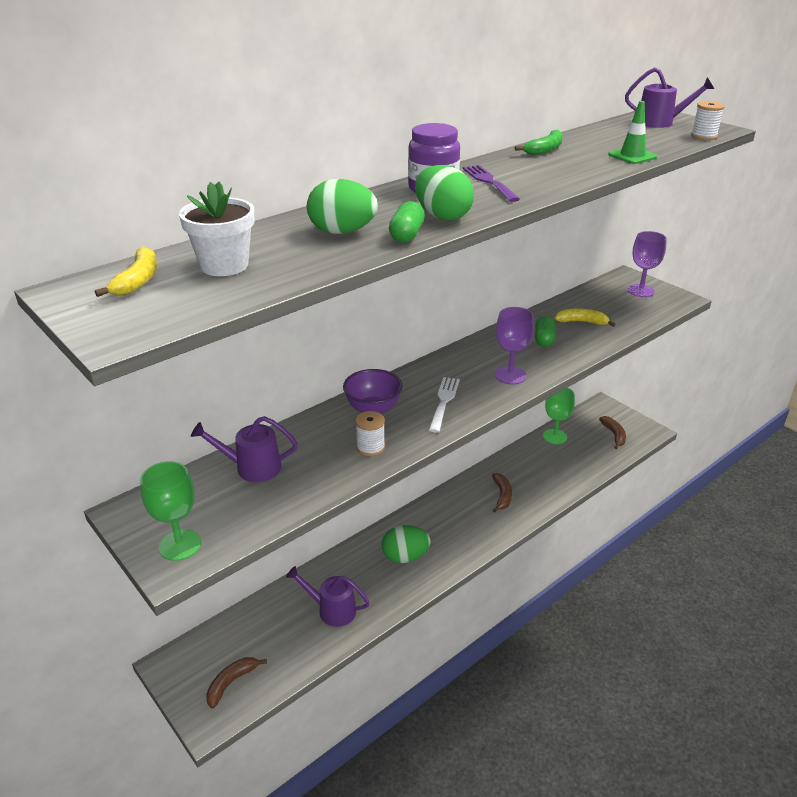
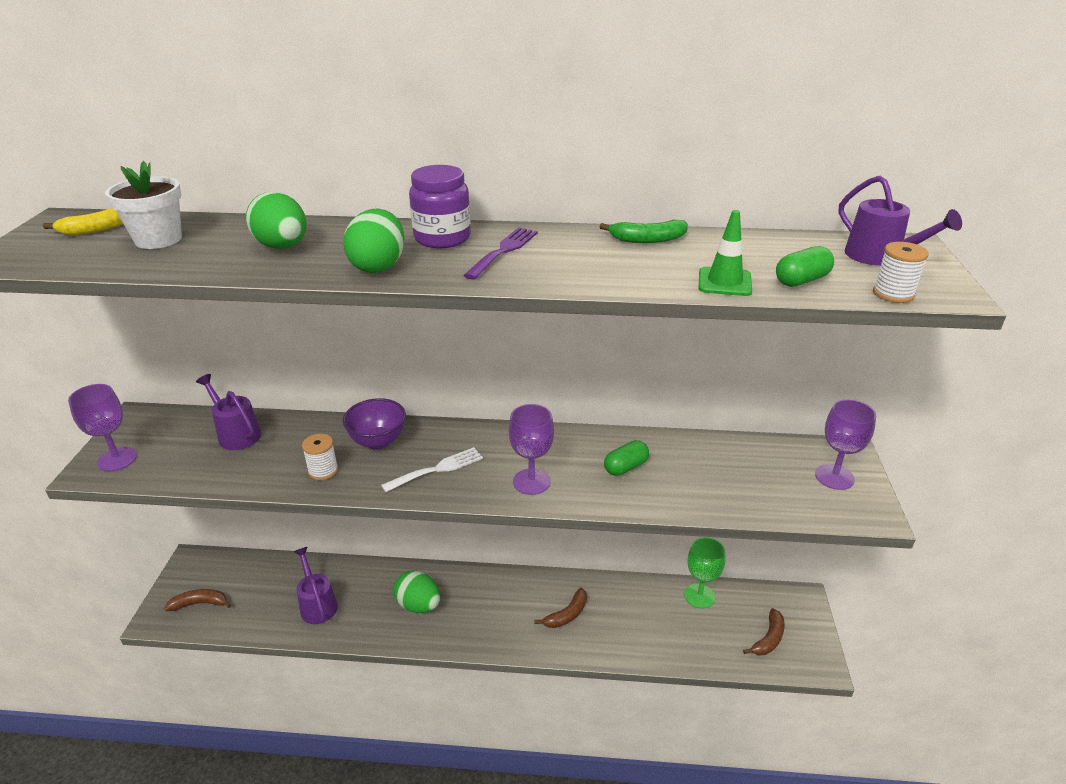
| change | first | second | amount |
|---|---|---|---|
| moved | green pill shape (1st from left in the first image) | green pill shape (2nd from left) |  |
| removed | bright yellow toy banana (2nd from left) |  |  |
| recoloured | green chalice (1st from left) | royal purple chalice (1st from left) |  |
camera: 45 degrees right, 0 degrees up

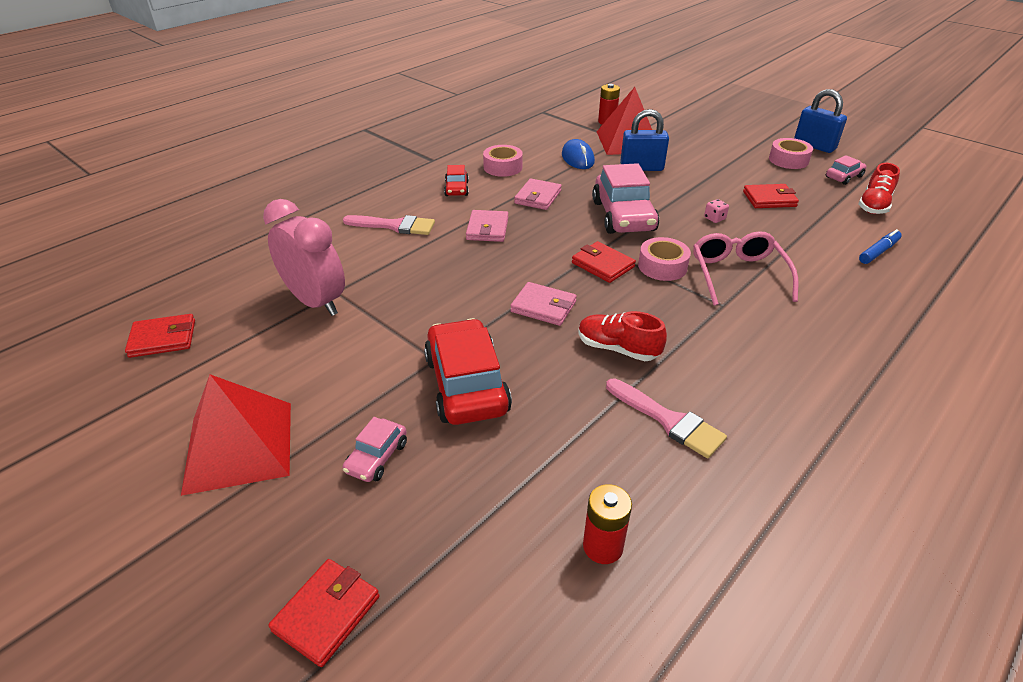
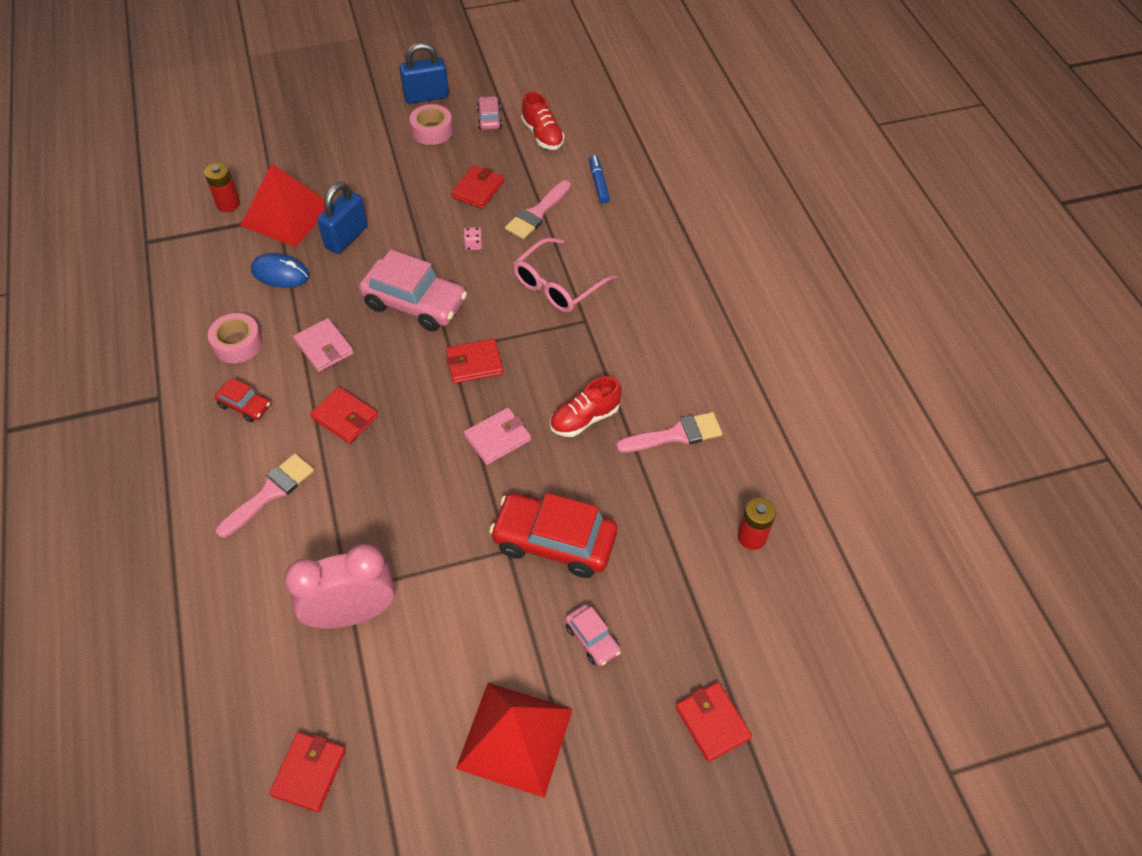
| change | first | second | amount |
|---|---|---|---|
| recoloured | rosy billfold (1st from left) | scarlet billfold (2nd from left) |  |
| turned | rosy spectacles |  | 75 degrees counterclockwise |
| removed | rosy sticky tape (2nd from left) |  |  |
| added |  | rosy paintbrush (2nd from left) |  |
camera: 60 degrees left, 15 degrees up

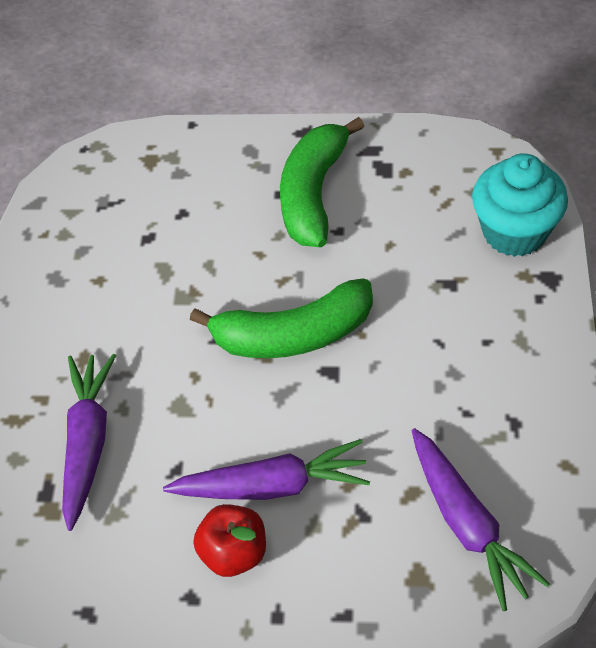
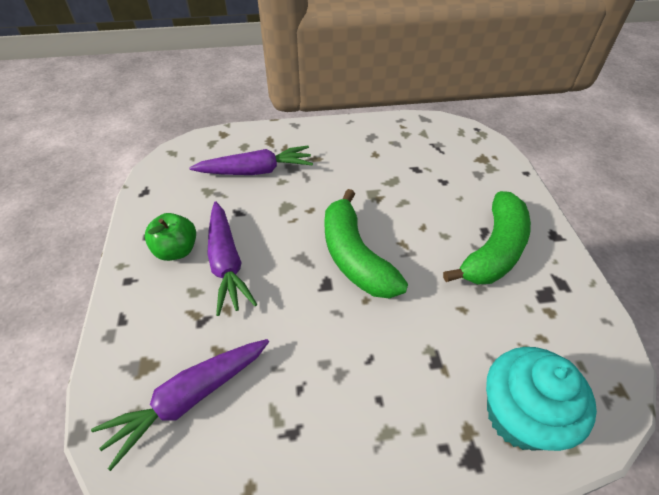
| change | first | second | amount |
|---|---|---|---|
| turned | green toy banana (2nd from left) |  | 120 degrees clockwise |
| recoloured | scarlet apple fruit | green apple fruit |  |
camera: 75 degrees right, 5 degrees down

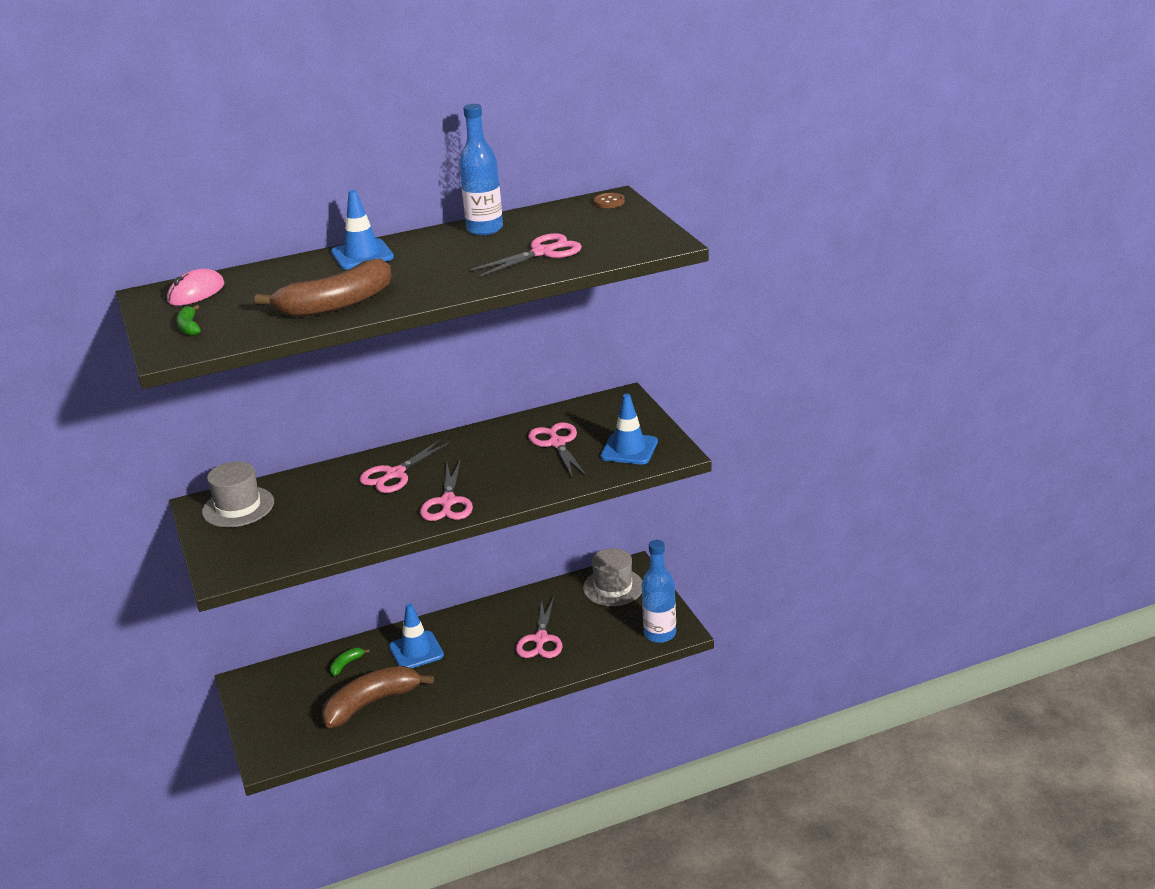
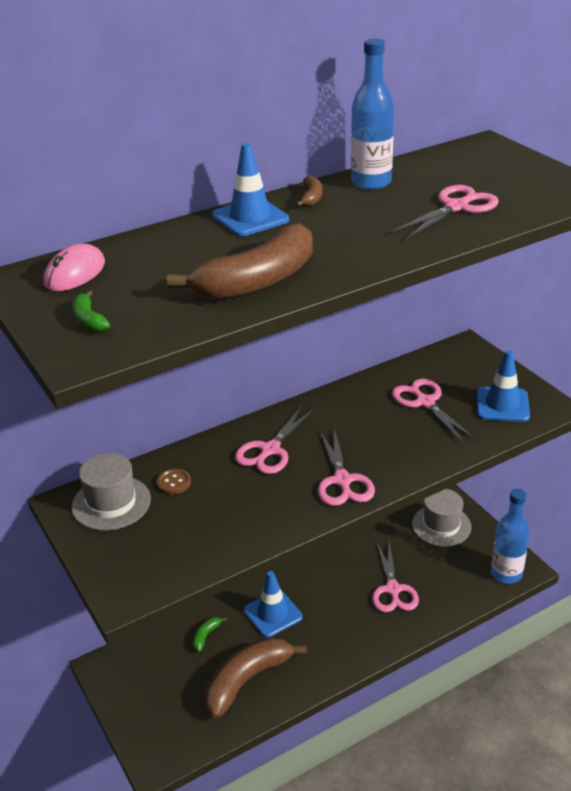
| change | first | second | amount |
|---|---|---|---|
| moved | russet shirt button |  |  |
| added |  | russet toy banana (3rd from left) |  |
camera: 10 degrees left, 5 degrees up

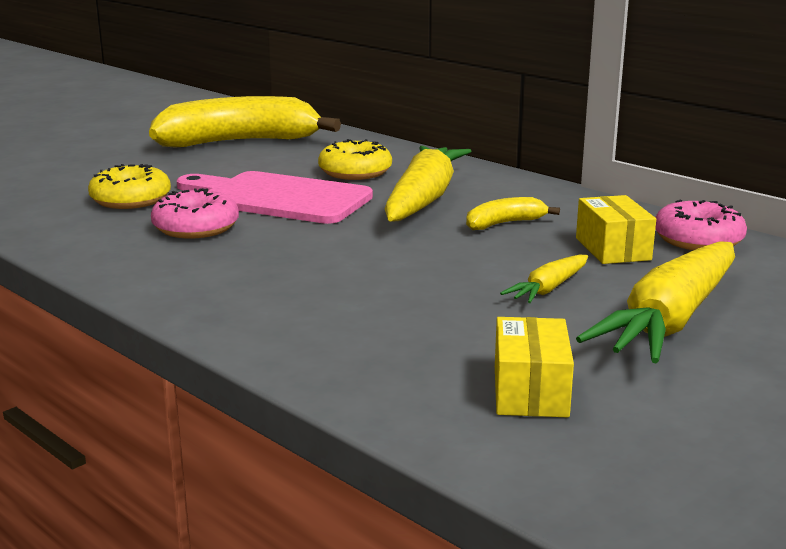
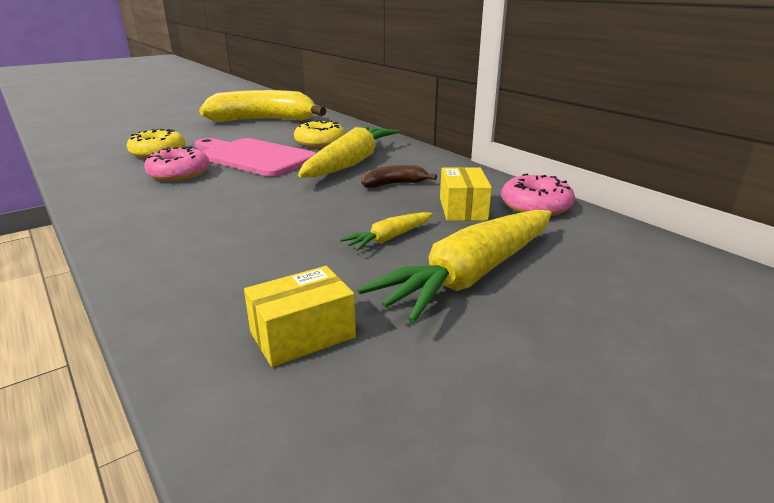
| change | first | second | amount |
|---|---|---|---|
| recoloured | bright yellow toy banana (2nd from left) | russet toy banana |  |
| turned | bright yellow package (1st from left) |  | 45 degrees clockwise |
camera: 10 degrees right, 5 degrees up

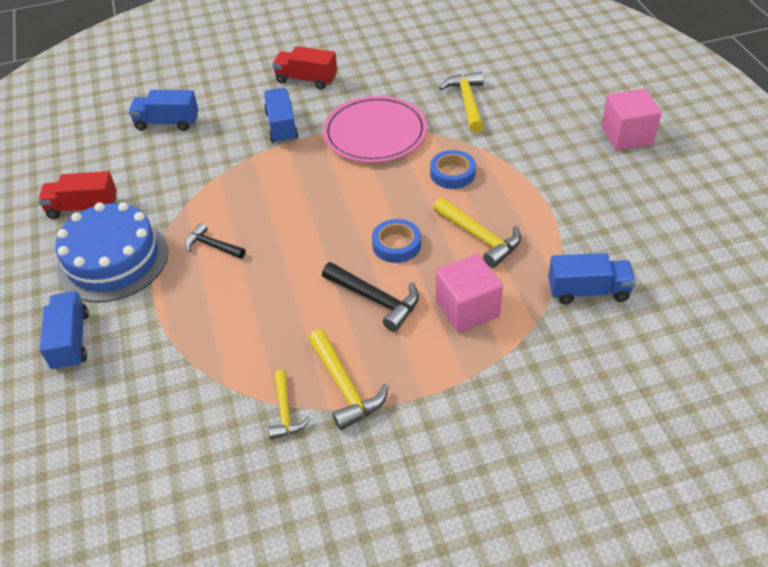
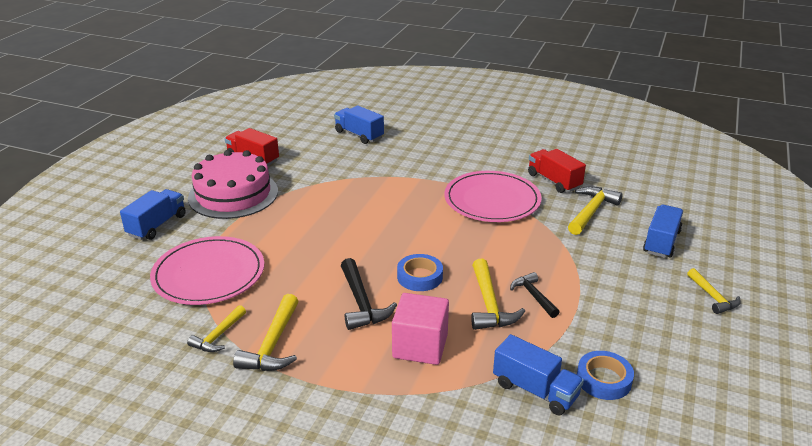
| change | first | second | amount |
|---|---|---|---|
| moved | scarlet toy truck (2nd from left) |  |  |
| moved | cobalt toy truck (3rd from left in the first image) | cobalt toy truck (4th from left) |  |
| replaced | rosy cube (2nd from left) | bright yellow claw hammer (5th from left) |  |
| moved | cobalt sticky tape (2nd from left) |  |  |
| recoloured | cobalt layer cake | rosy layer cake |  |
| moved | black claw hammer (1st from left in the first image) | black claw hammer (2nd from left) |  |
| added |  | rosy flat dish (1st from left) |  |
camera: 35 degrees right, 15 degrees down

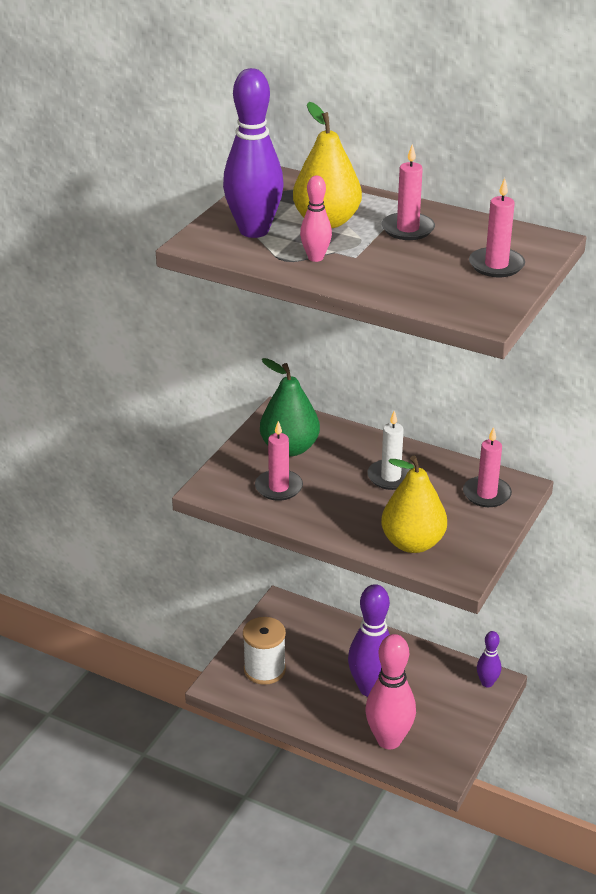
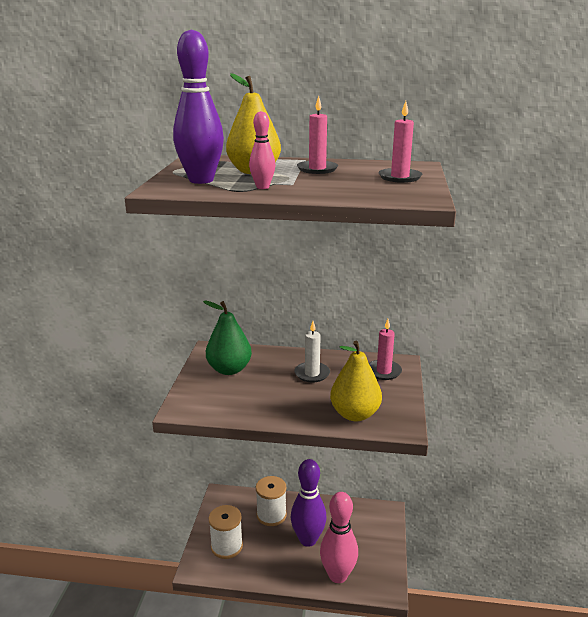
| change | first | second | amount |
|---|---|---|---|
| removed | rosy wax candle (1st from left) |  |  |
| removed | royal purple bowling pin (3rd from left) |  |  |
| added |  | white bobbin (2nd from left) |  |
camera: 20 degrees left, 10 degrees down

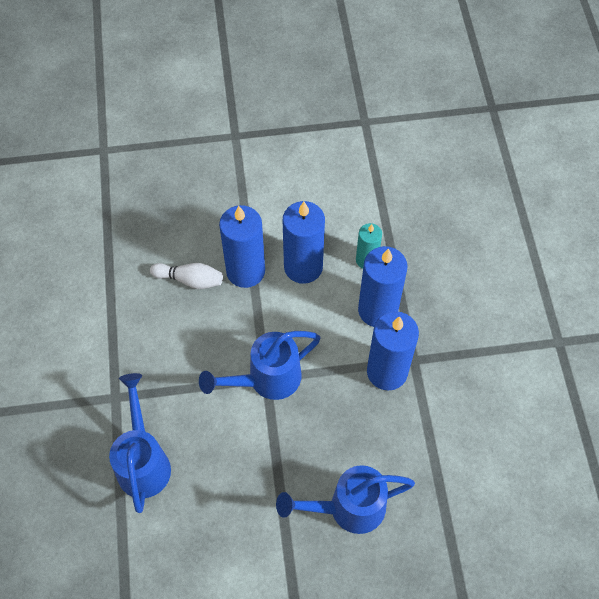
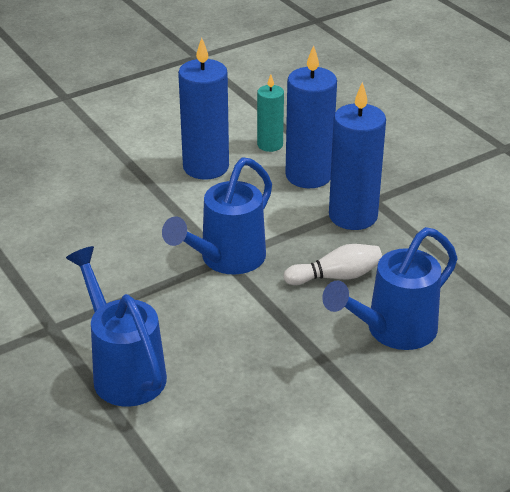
| change | first | second | amount |
|---|---|---|---|
| removed | cobalt wax candle (1st from left) |  |  |
| moved | white bowling pin |  |  |
camera: 25 degrees left, 25 degrees down

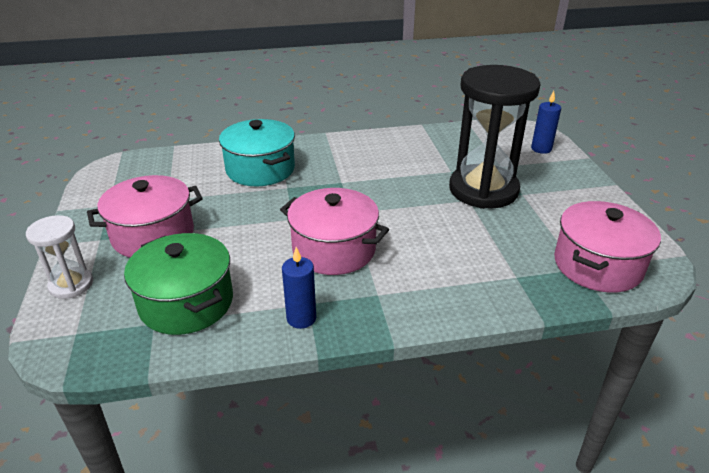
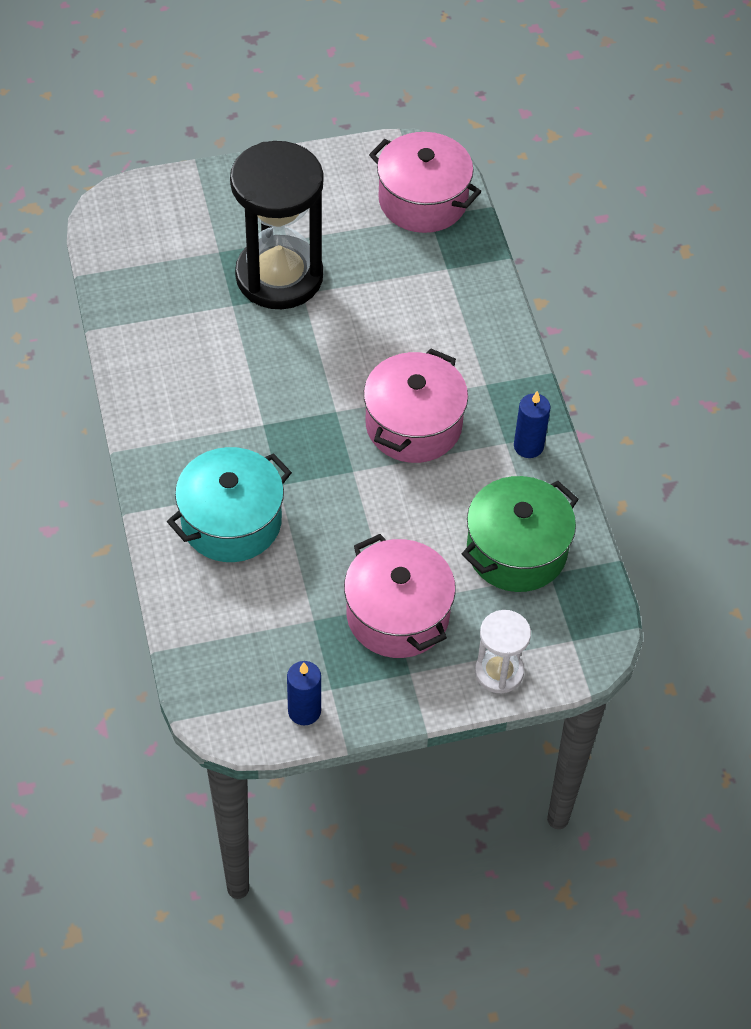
| change | first | second | amount |
|---|---|---|---|
| moved | cobalt wax candle (2nd from left in the first image) | cobalt wax candle (1st from left) |  |
camera: 95 degrees left, 20 degrees up

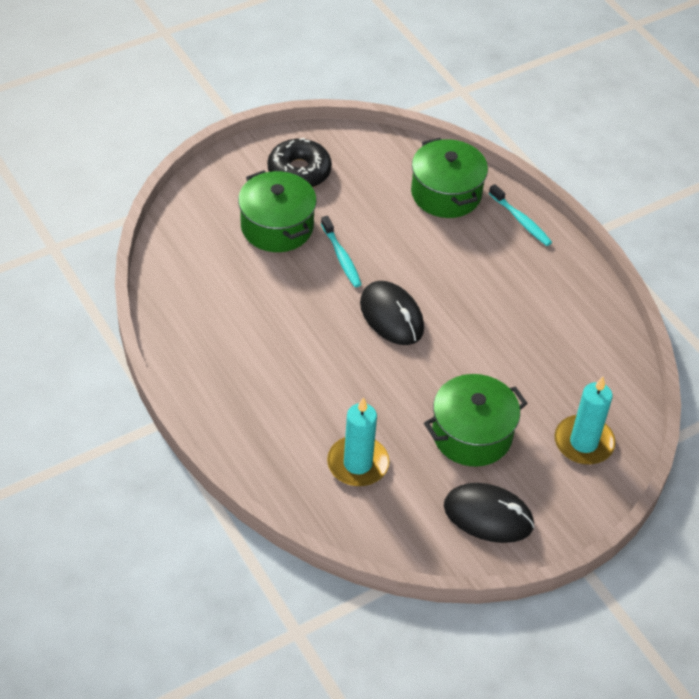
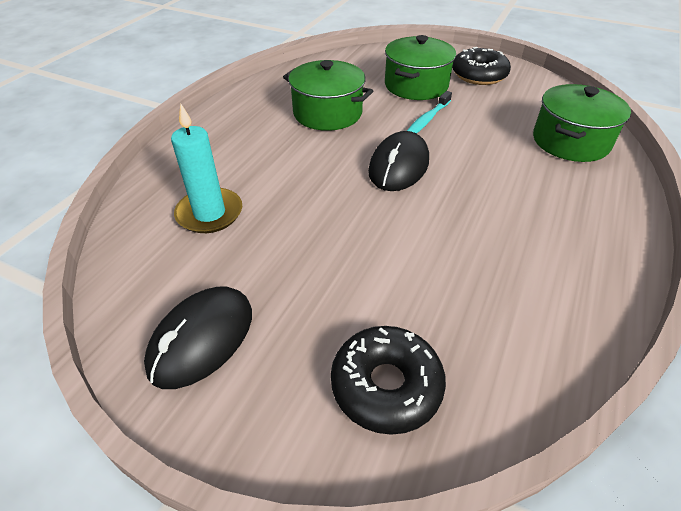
| change | first | second | amount |
|---|---|---|---|
| removed | teal dental brush (2nd from left) |  |  |
| moved | green stockpot (3rd from left in the first image) | green stockpot (1st from left) |  |
| replaced | teal wax candle (2nd from left) | black glazed donut (1st from left) |  |
| turned | black PC mouse (2nd from left in the first image) | black PC mouse (1st from left) | 45 degrees clockwise |
camera: 60 degrees right, 5 degrees down

